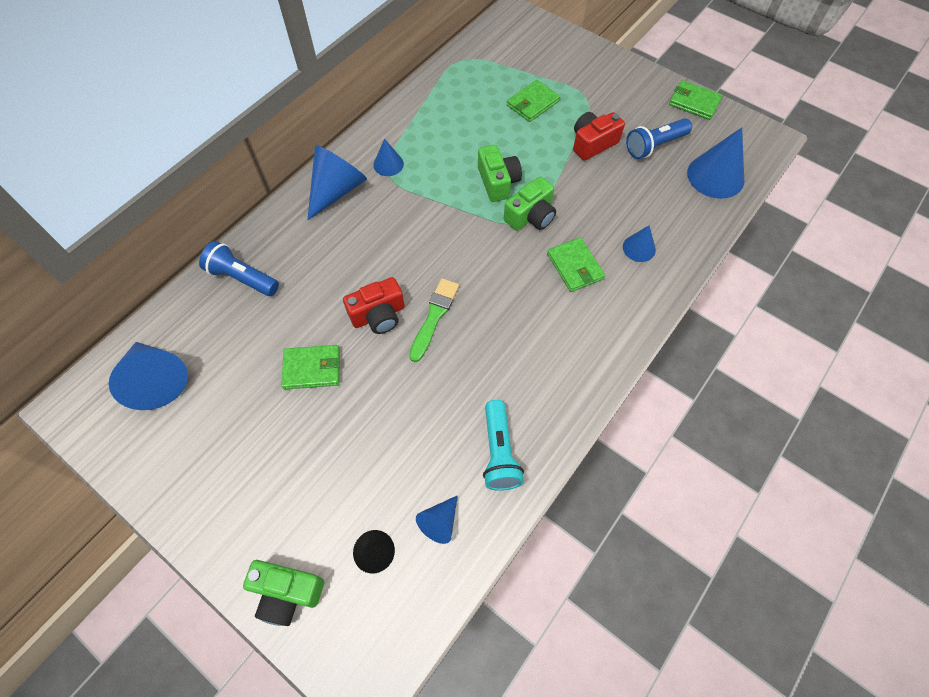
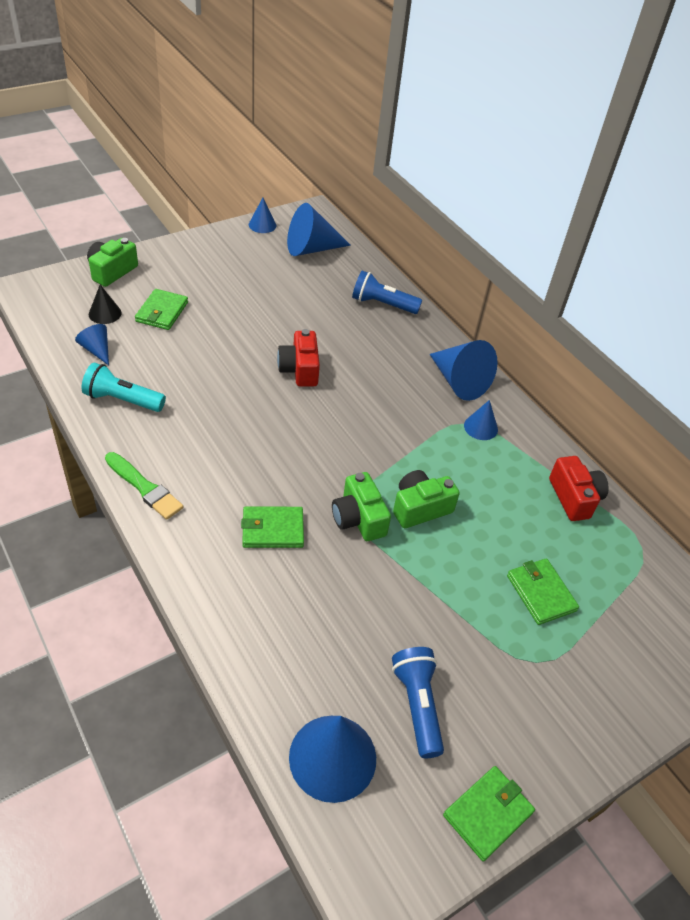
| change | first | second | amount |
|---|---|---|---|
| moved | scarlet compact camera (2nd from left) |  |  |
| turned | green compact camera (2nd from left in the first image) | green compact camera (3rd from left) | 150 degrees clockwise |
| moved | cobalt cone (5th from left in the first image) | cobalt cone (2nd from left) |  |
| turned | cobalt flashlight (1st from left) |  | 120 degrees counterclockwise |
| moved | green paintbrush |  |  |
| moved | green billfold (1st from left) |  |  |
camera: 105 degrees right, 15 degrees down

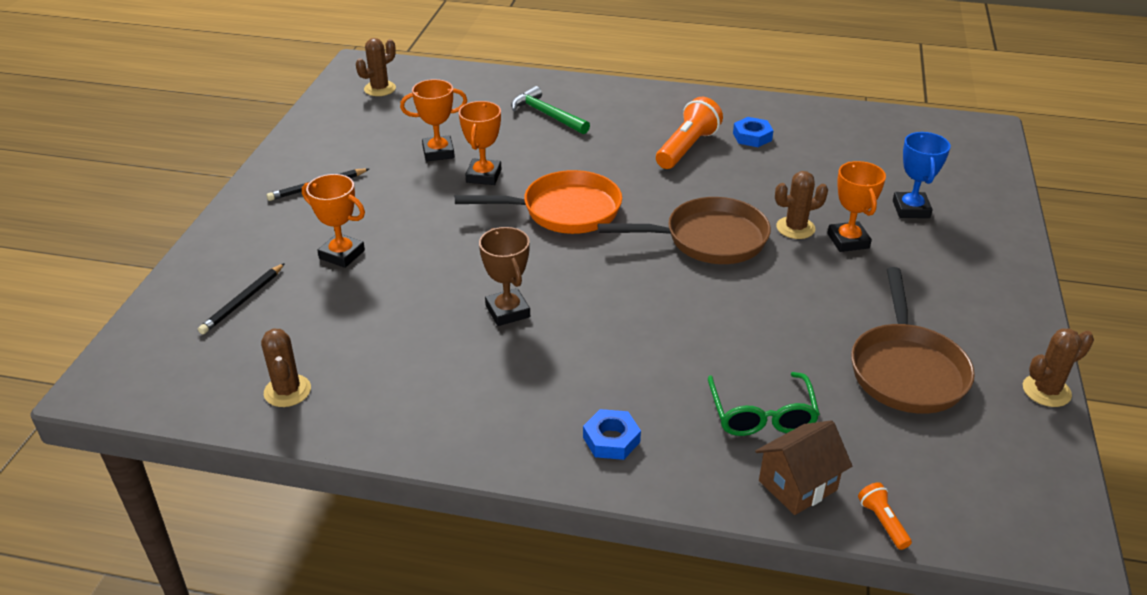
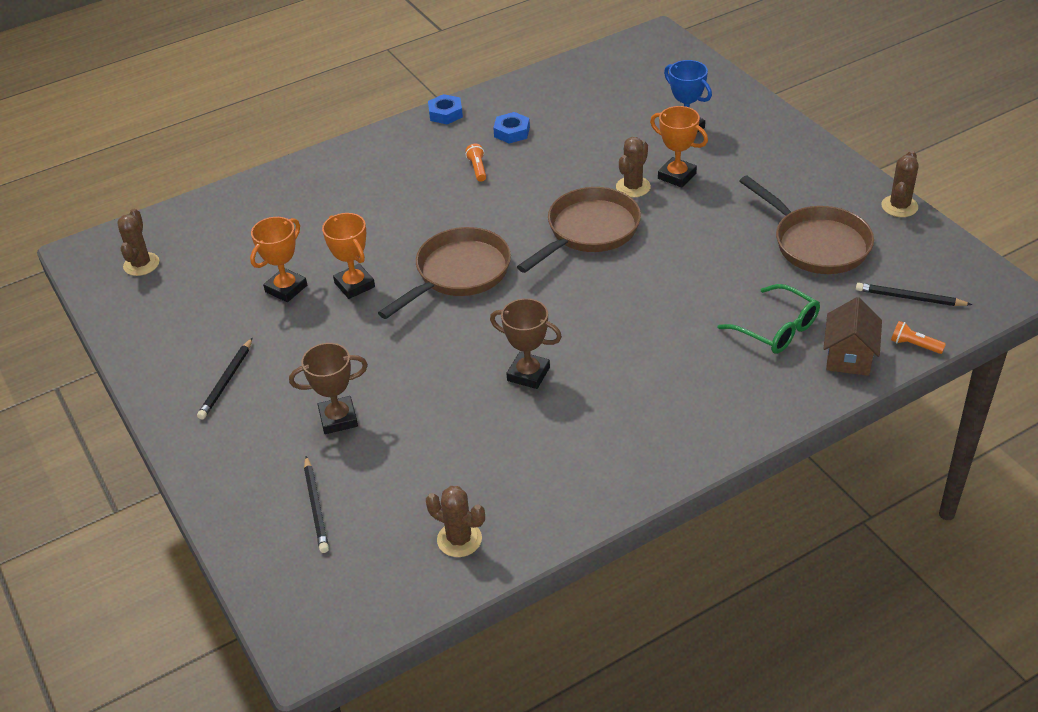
| change | first | second | amount |
|---|---|---|---|
| removed | green claw hammer |  |  |
| resized | orange-coloured flashlight (1st from left) |  | x0.48 |
| recoloured | orange-coloured pan | russet pan (1st from left) |  |
| recoloured | orange-coloured prize cup (1st from left) | russet prize cup (1st from left) |  |
| moved | cobalt nut (1st from left) |  |  |
| added |  | black pencil (3rd from left) |  |
camera: 40 degrees left, 5 degrees up

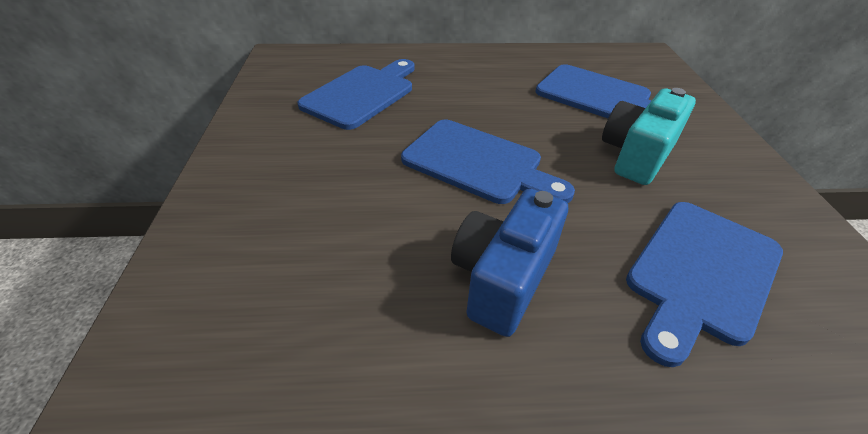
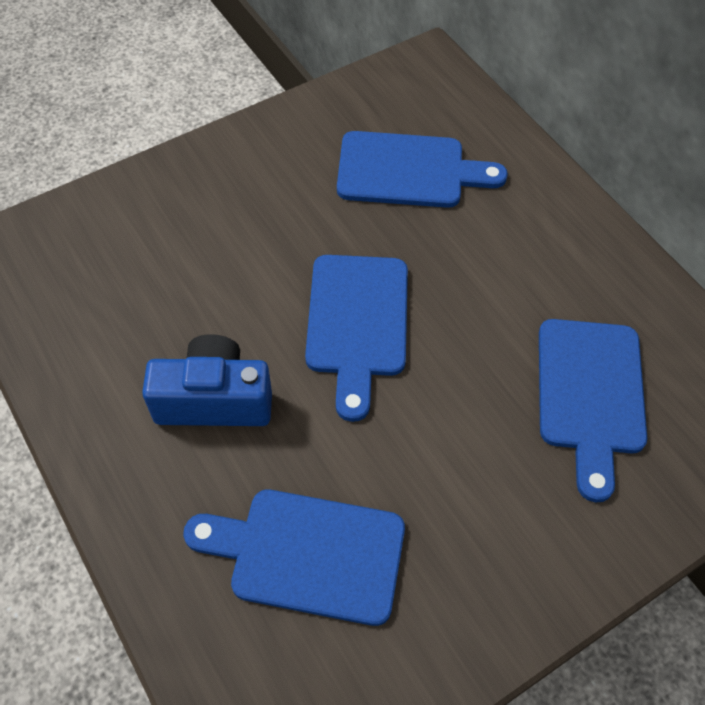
| change | first | second | amount |
|---|---|---|---|
| removed | teal compact camera |  |  |
camera: 60 degrees right, 15 degrees up

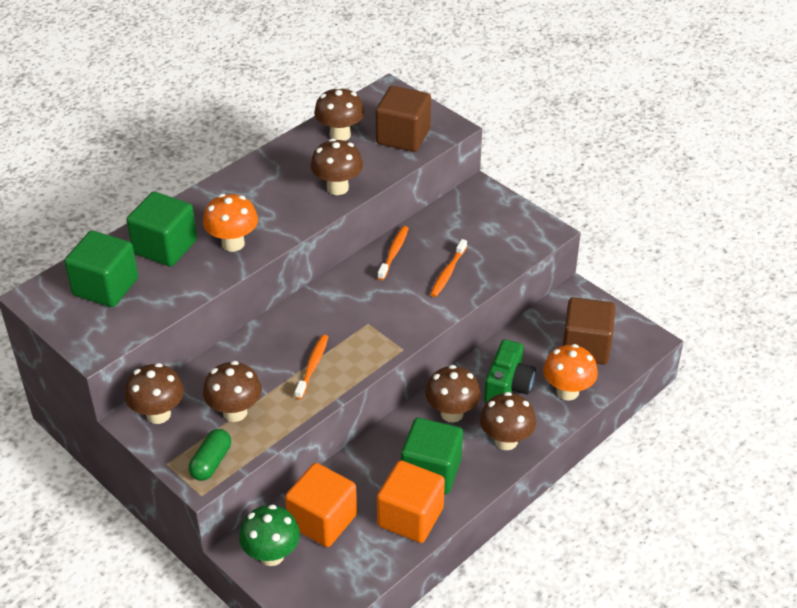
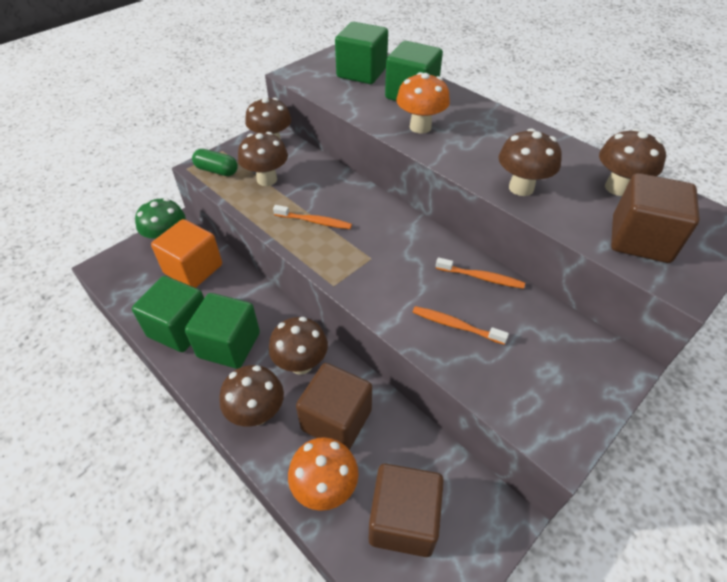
| change | first | second | amount |
|---|---|---|---|
| replaced | green compact camera | russet cube (1st from left) |  |
| recoloured | orange-coloured cube (2nd from left) | green cube (1st from left) |  |
camera: 90 degrees right, 5 degrees up

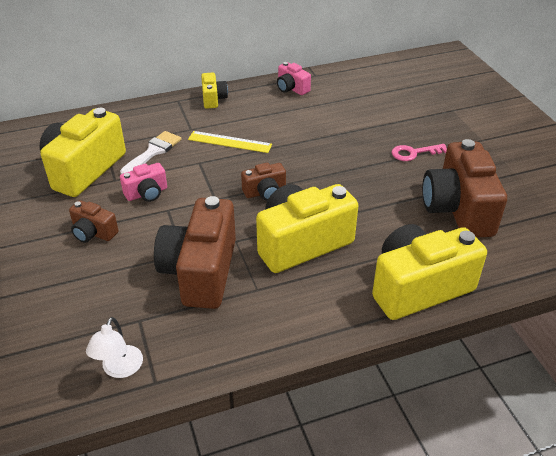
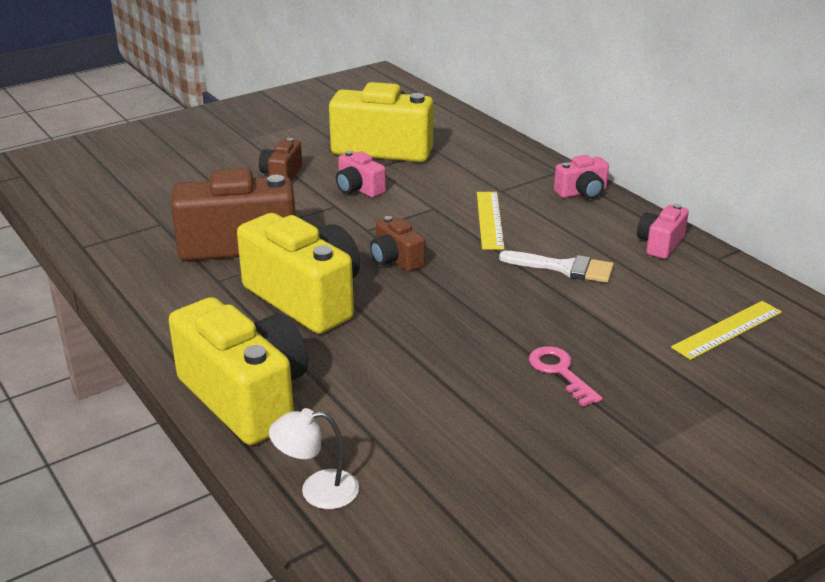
| change | first | second | amount |
|---|---|---|---|
| recoloured | bright yellow compact camera (2nd from left) | rosy compact camera (2nd from left) |  |
| moved | white paintbrush |  |  |
| removed | russet compact camera (4th from left) |  |  |
| moved | white desk lamp |  |  |
| added |  | bright yellow measuring stick (2nd from left) |  |
camera: 75 degrees right, 10 degrees down

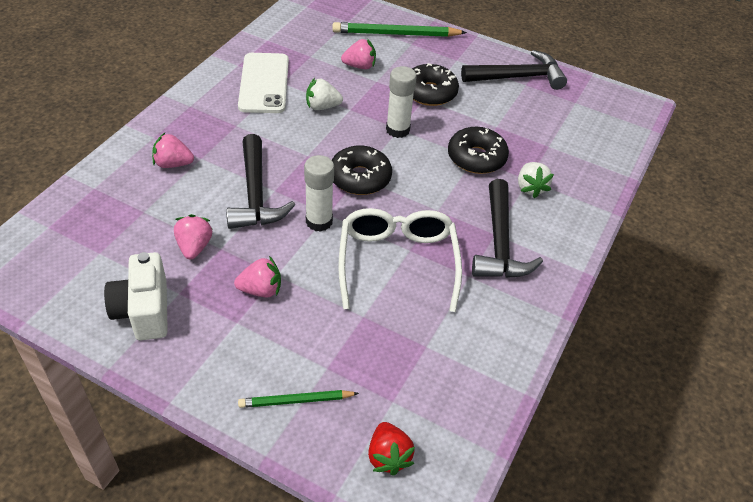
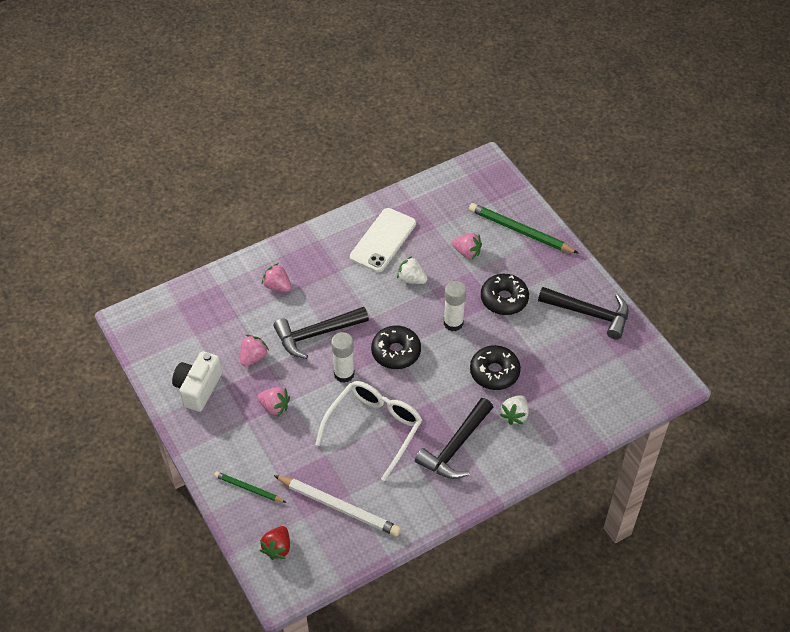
| change | first | second | amount |
|---|---|---|---|
| turned | black claw hammer (1st from left) |  | 45 degrees clockwise |
| added |  | white pencil |  |
camera: 35 degrees right, 5 degrees up

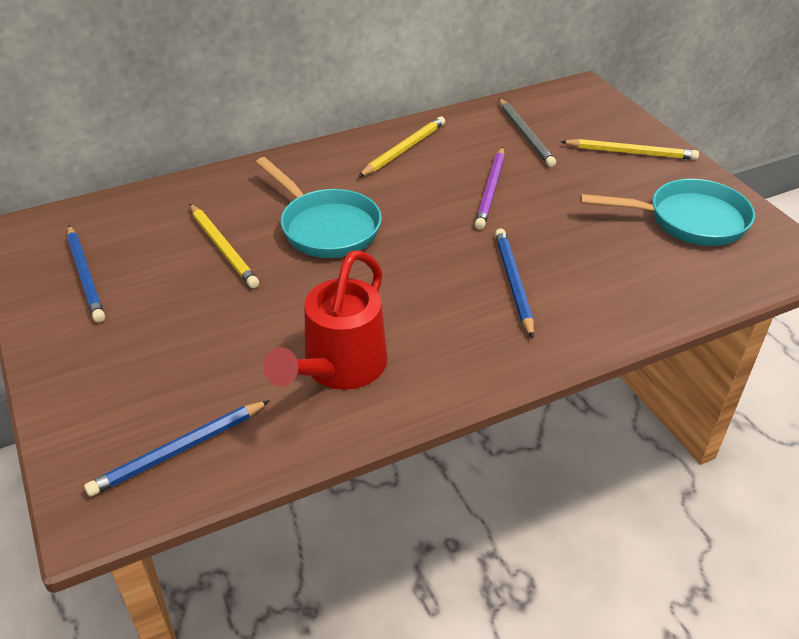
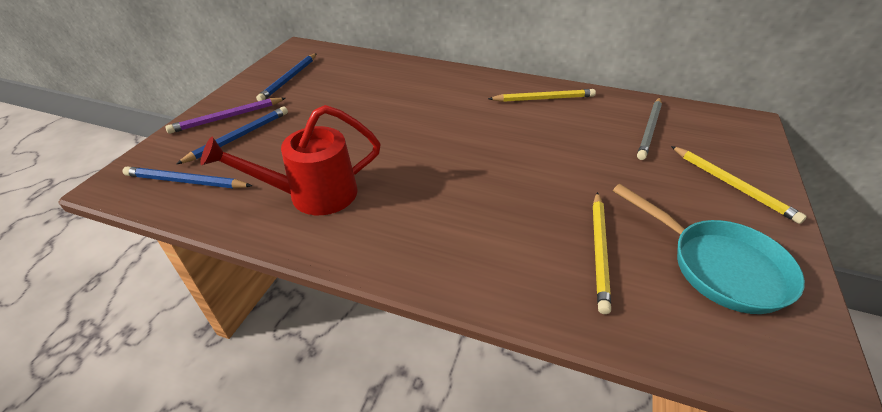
| change | first | second | amount |
|---|---|---|---|
| moved | royal purple pencil |  |  |
| removed | teal pan (1st from left) |  |  |
| moved | bright yellow pencil (1st from left in the first image) | bright yellow pencil (2nd from left) |  |
| moved | cobalt pencil (3rd from left in the first image) | cobalt pencil (2nd from left) |  |
camera: 45 degrees right, 0 degrees up

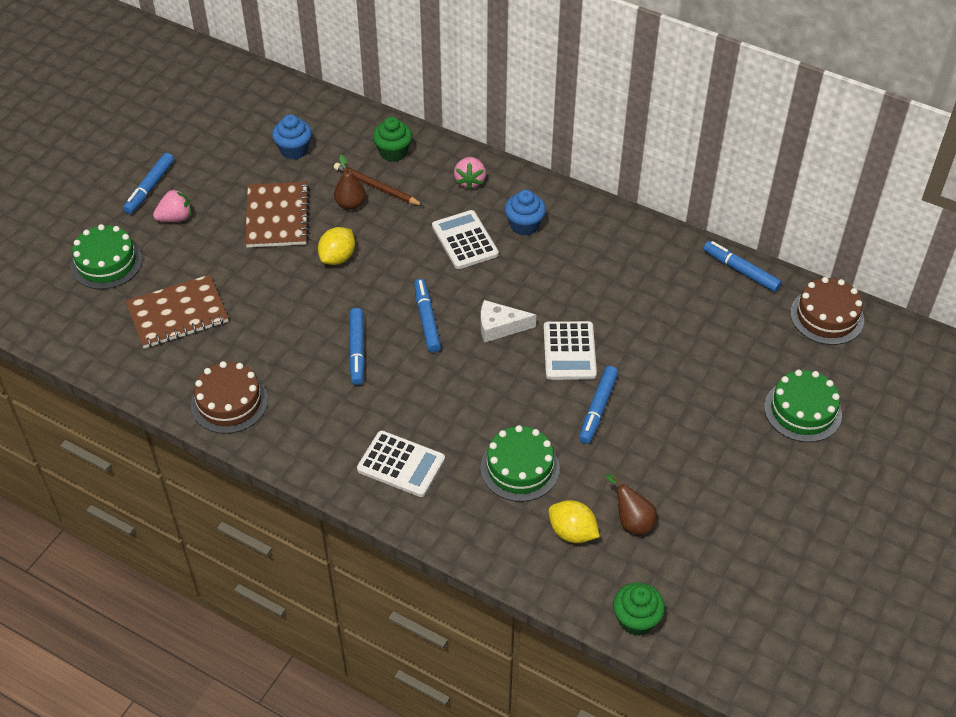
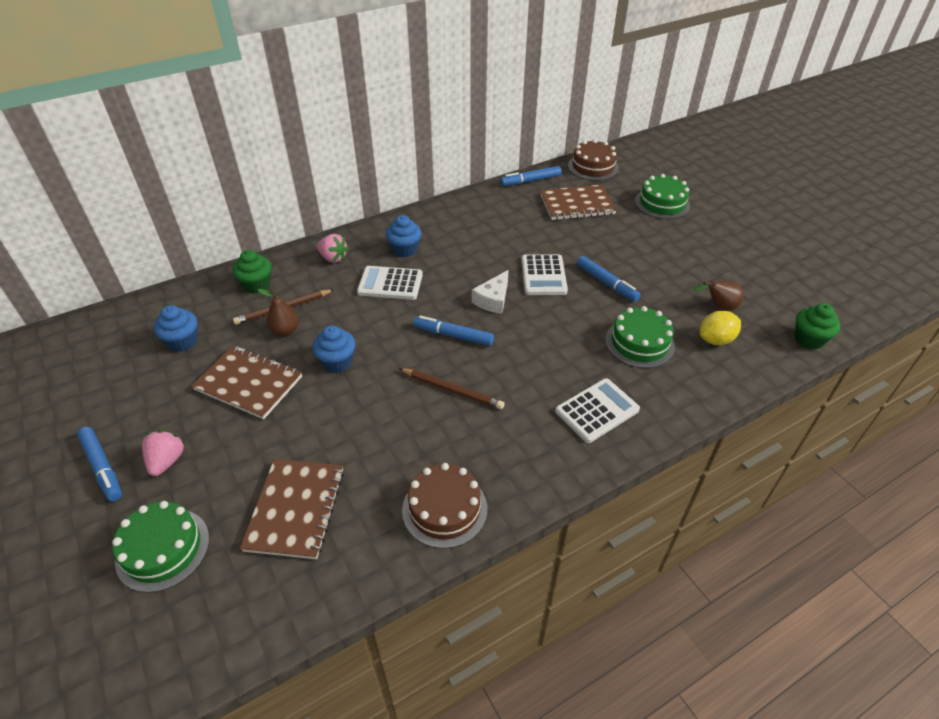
| change | first | second | amount |
|---|---|---|---|
| replaced | bright yellow toy lemon (1st from left) | cobalt cupcake (2nd from left) |  |
| replaced | cobalt marker (2nd from left) | russet pencil (2nd from left) |  |
| turned | white adding machine (3rd from left in the first image) | white adding machine (2nd from left) | 60 degrees clockwise |
| added |  | russet exercise book (3rd from left) |  |
camera: 60 degrees left, 5 degrees down

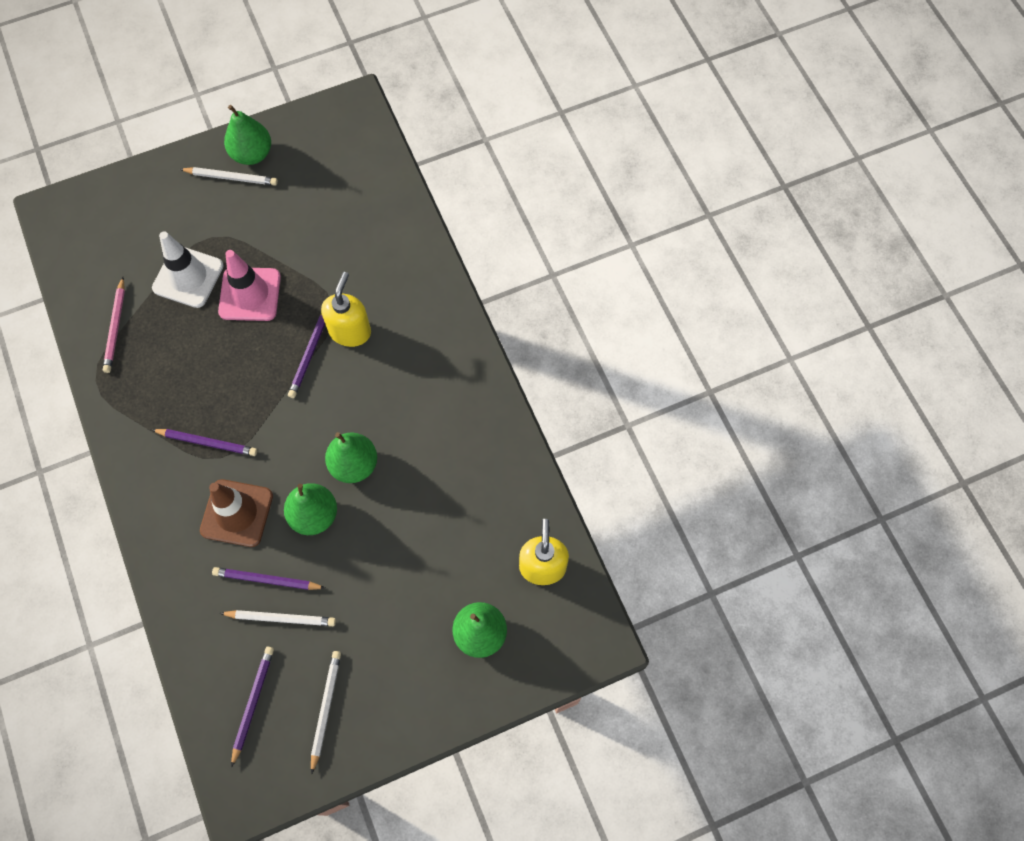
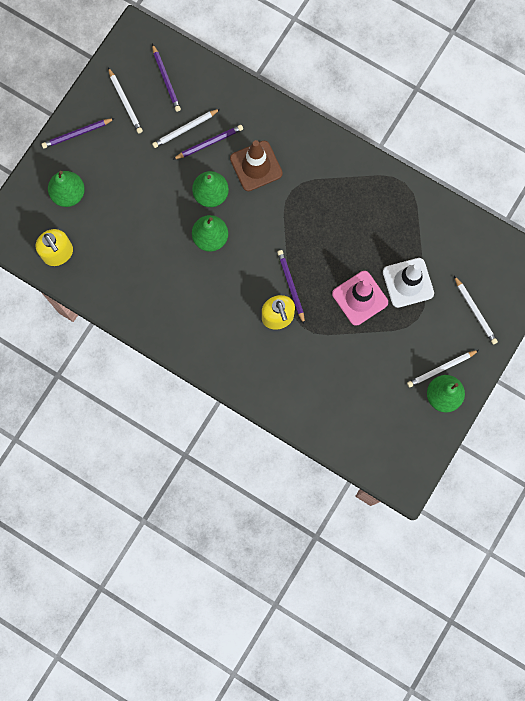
| change | first | second | amount |
|---|---|---|---|
| removed | rosy pencil |  |  |
| moved | royal purple pencil (1st from left) |  |  |
| added |  | white pencil (4th from left) |  |
camera: 145 degrees right, 10 degrees up

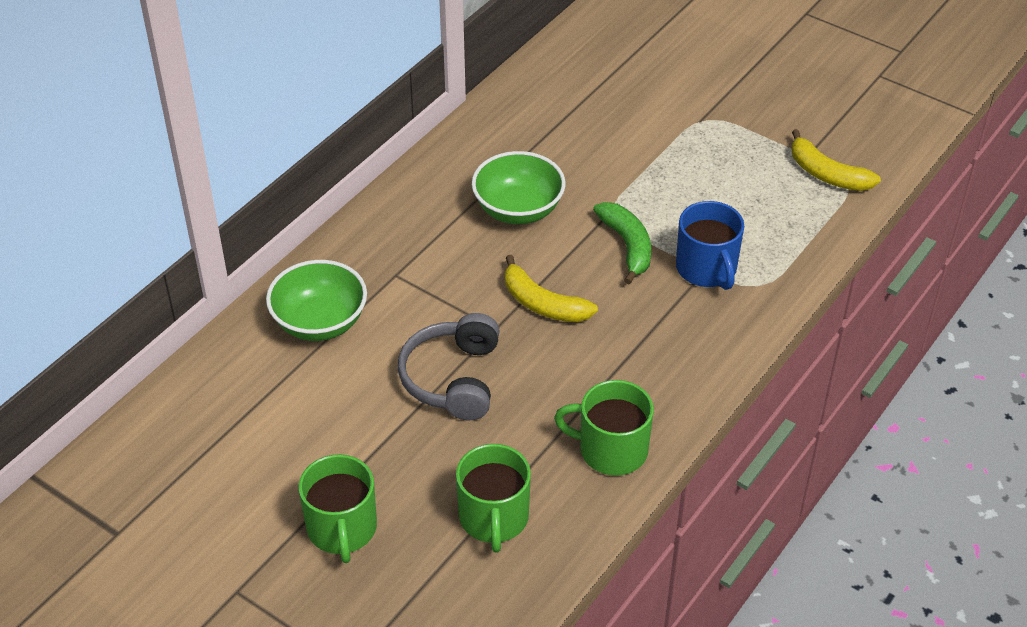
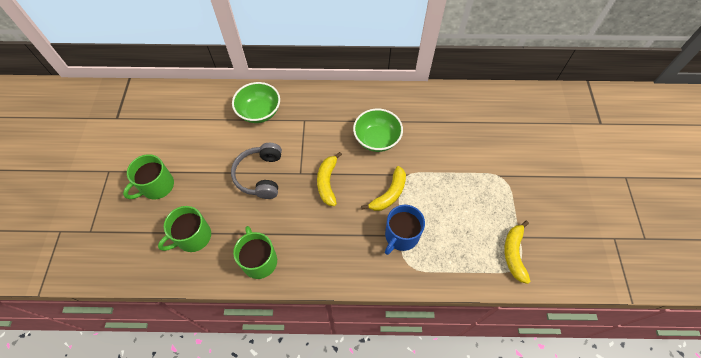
| change | first | second | amount |
|---|---|---|---|
| recoloured | green toy banana | bright yellow toy banana (2nd from left) |  |
| turned | gray over-ear headphones |  | 60 degrees counterclockwise |
camera: 55 degrees right, 15 degrees up

